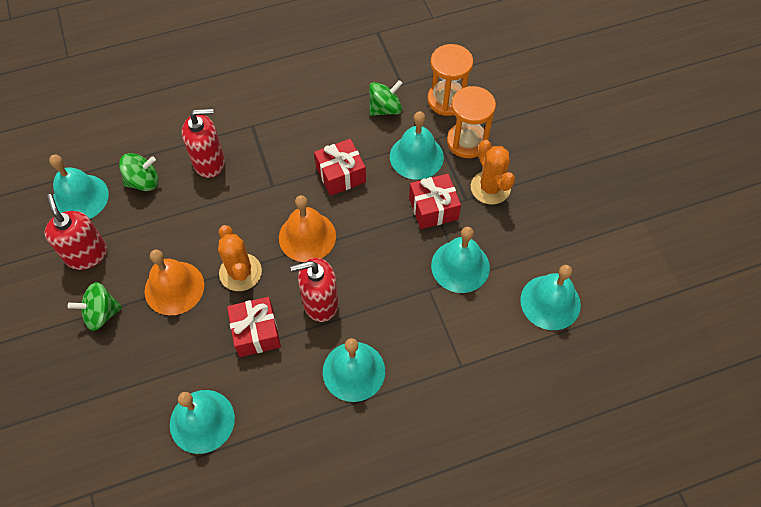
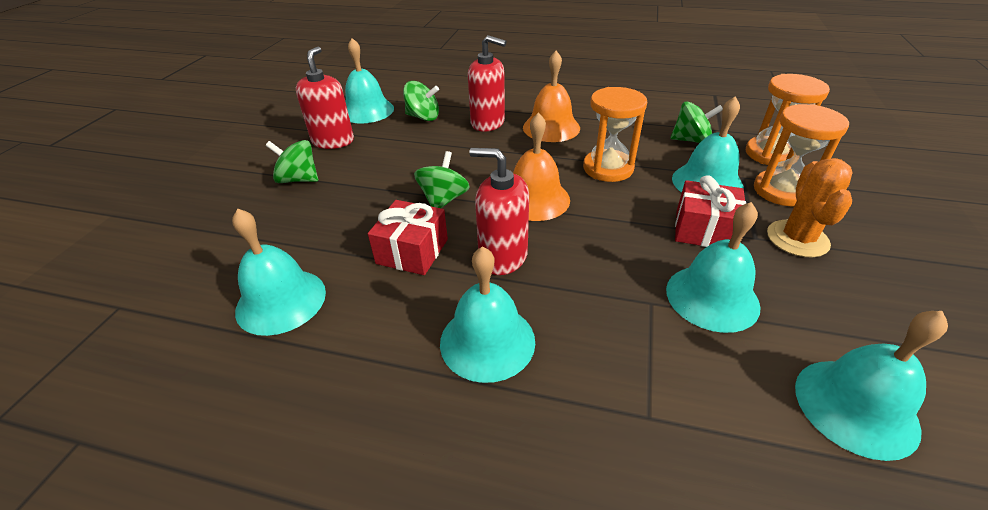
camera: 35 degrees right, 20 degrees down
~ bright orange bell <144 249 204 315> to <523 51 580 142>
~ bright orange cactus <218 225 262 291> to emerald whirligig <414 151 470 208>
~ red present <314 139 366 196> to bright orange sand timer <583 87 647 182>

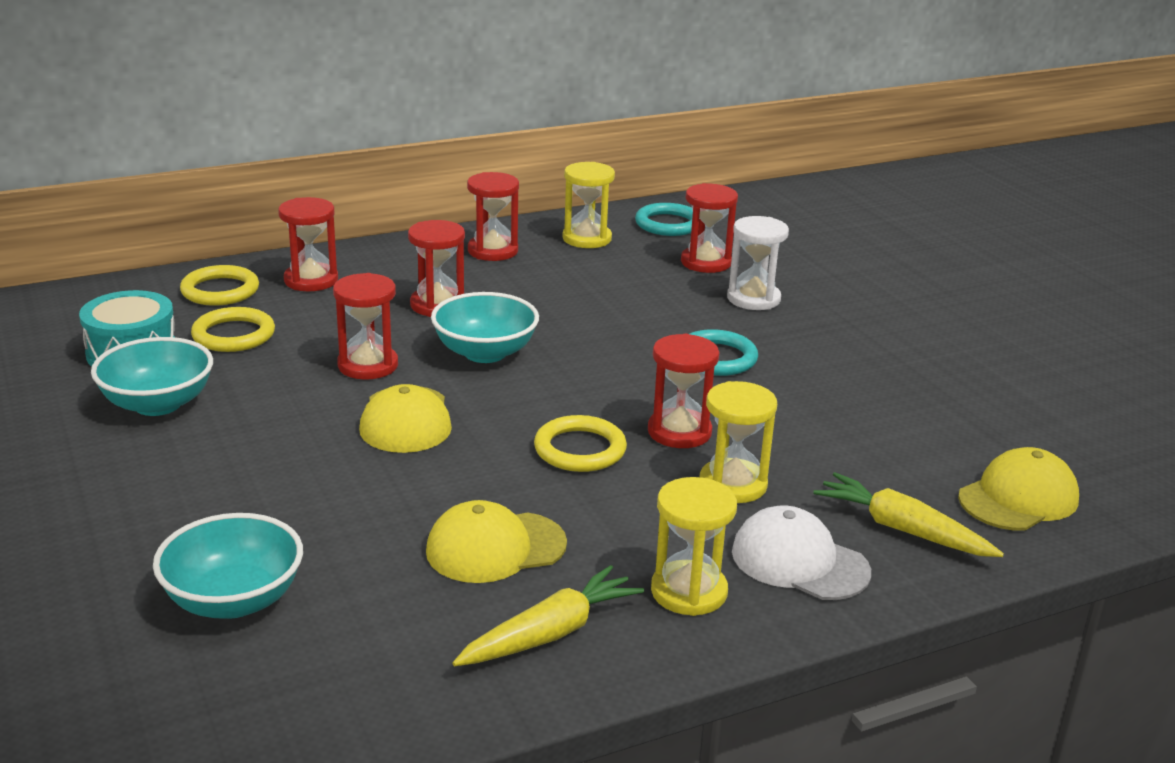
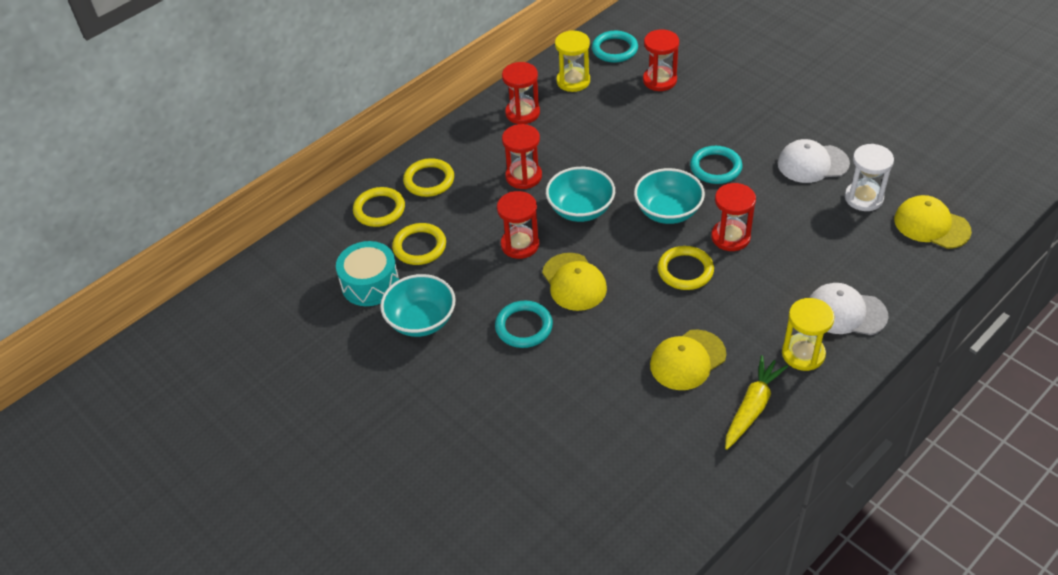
camera: 15 degrees left, 20 degrees up
~ aqua deep dish <153 513 303 619> to <634 168 705 224>
~ red sand timer <278 197 338 291> to bright yellow hoop <403 158 454 197>
- bright yellow sand timer <700 381 777 503>
~ snow-white sand timer <727 216 789 310> to <845 144 894 211>
- bright yellow toy carrot <813 472 1004 557>
~ bright yellow peaked cap <958 447 1079 531> = <894 195 972 249> 90 degrees counterclockwise
+ aqua hoop <495 301 553 348>
+ snow-white peaked cap <778 139 850 183>

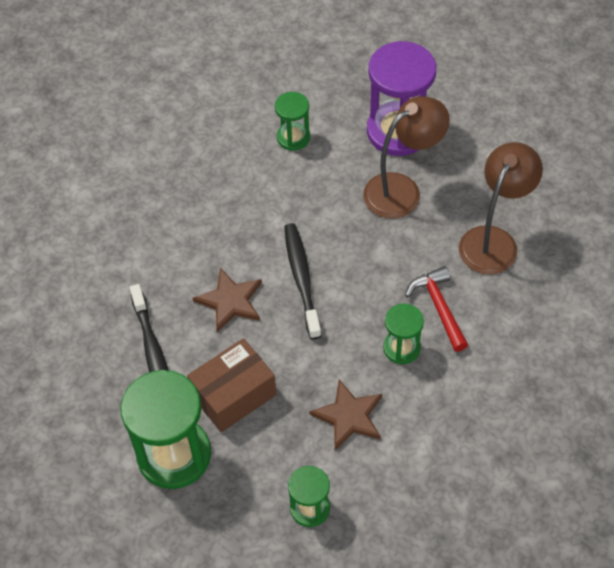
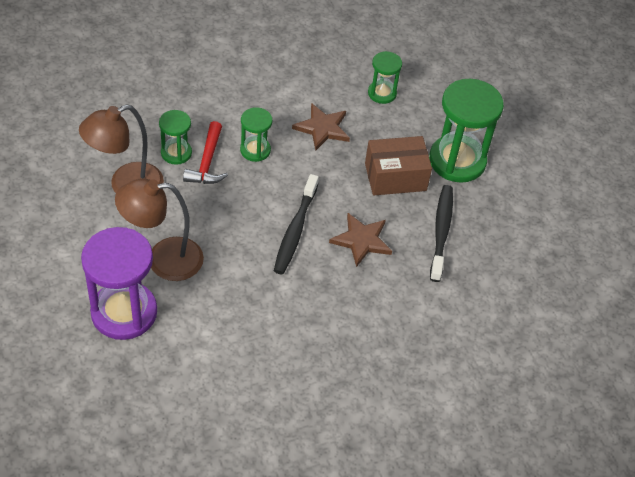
camera: 160 degrees left, 5 degrees down
~ emerald sand timer <275 92 310 151> to <159 110 192 165>

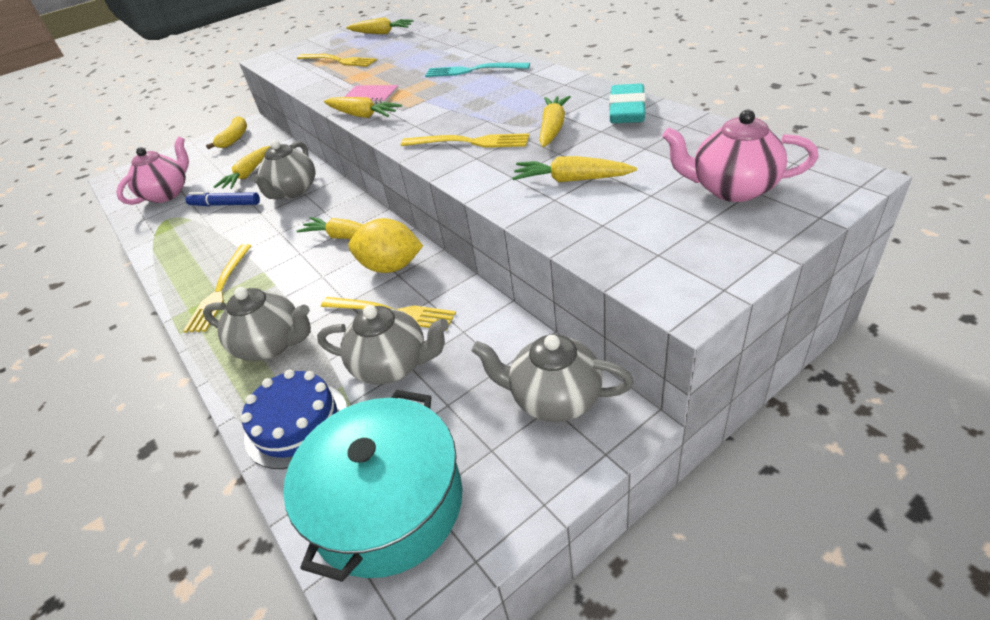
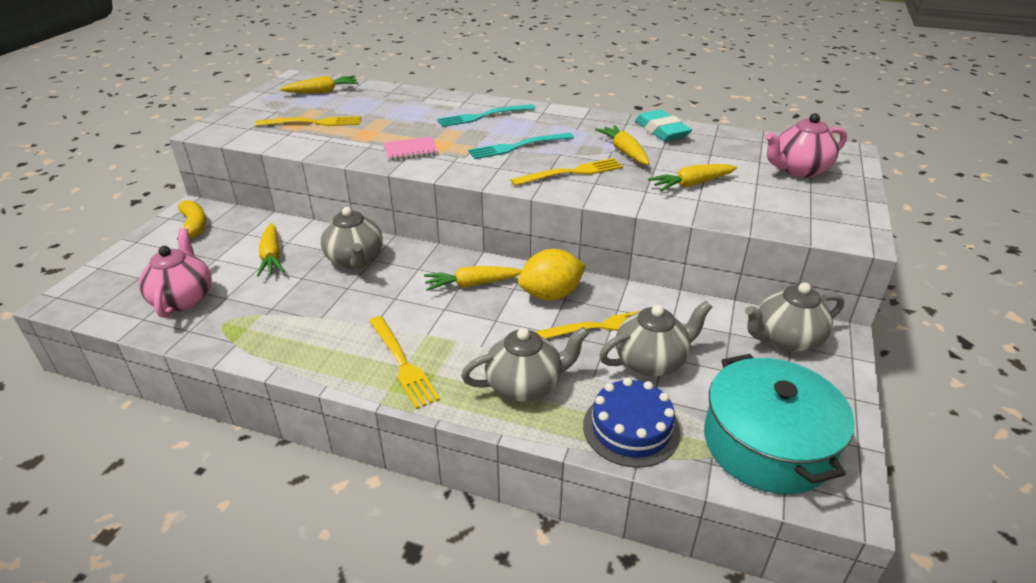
camera: 40 degrees left, 5 degrees down
- cobalt marker <185 192 260 206>
- bright yellow toy carrot <324 97 402 118>
+ aqua table fork <468 133 574 159>

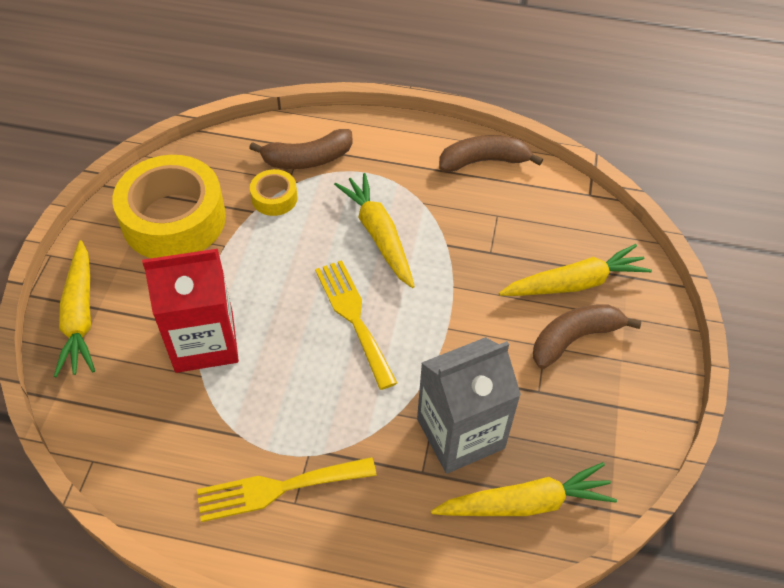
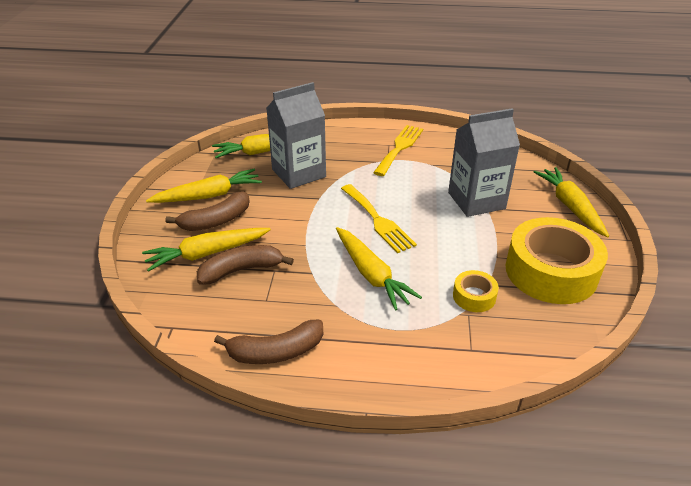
camera: 175 degrees right, 15 degrees down
~ red carton <142 249 239 373> to grey carton <448 108 520 217>
~ bright yellow table fork <197 457 377 522> = <373 125 423 176> 45 degrees counterclockwise
~ brown banana fruit <249 129 353 169> to <197 245 294 285>
+ bright yellow toy carrot <146 169 262 203>

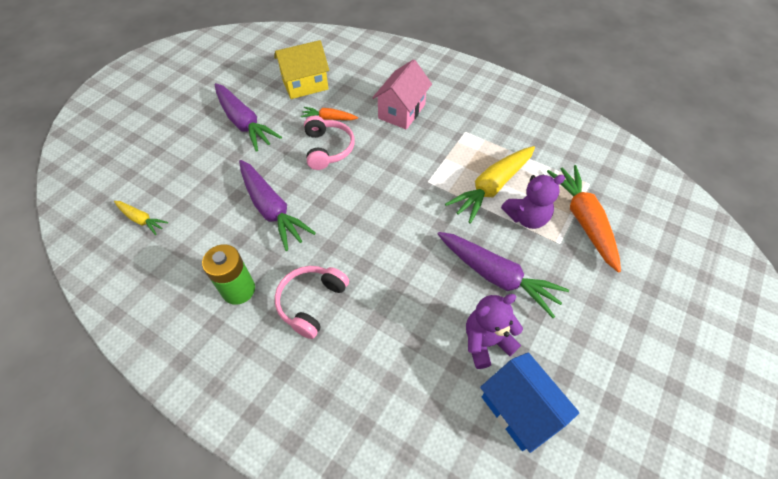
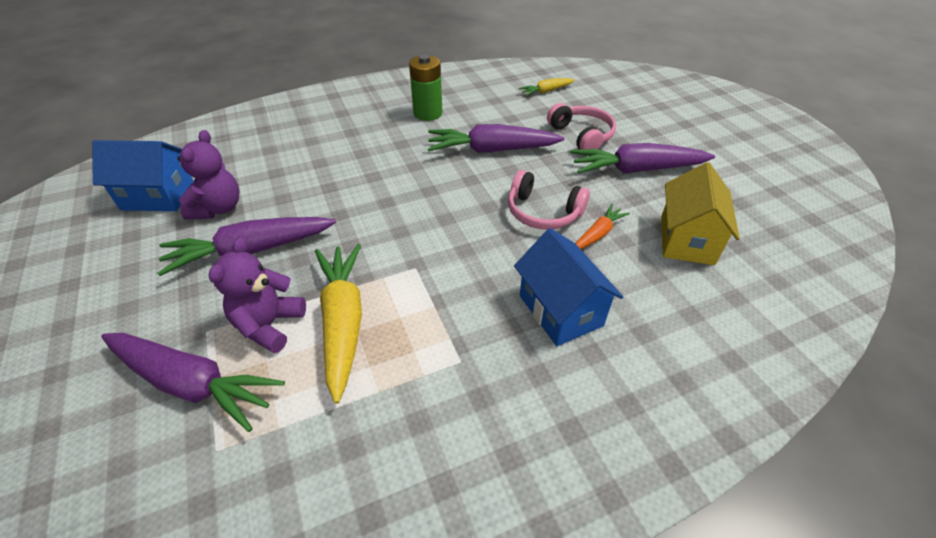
camera: 125 degrees right, 10 degrees down
~ pink headset <275 266 349 339> to <547 103 616 150>
~ pink house <372 59 432 130> to cobalt house <514 228 623 346>
~ bright orange toy carrot <547 165 621 273> to violet toy carrot <101 333 285 432>

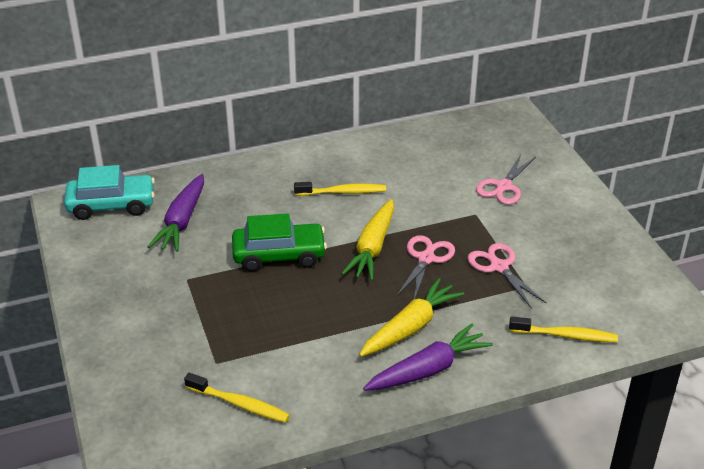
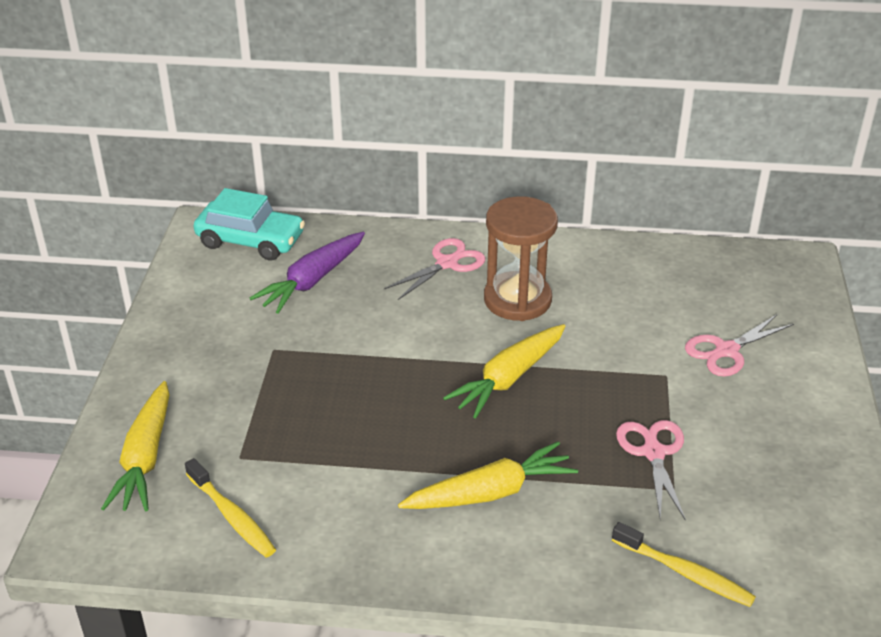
camera: 25 degrees right, 0 degrees up
- emerald car <232 213 327 272>
~ bright yellow dental brush <294 182 386 196> to brown sand timer <484 196 558 321>
- violet toy carrot <363 324 493 391>
~ pink pair of scissors <396 235 455 299> to <384 238 485 300>
+ bright yellow toy carrot <101 381 169 511>

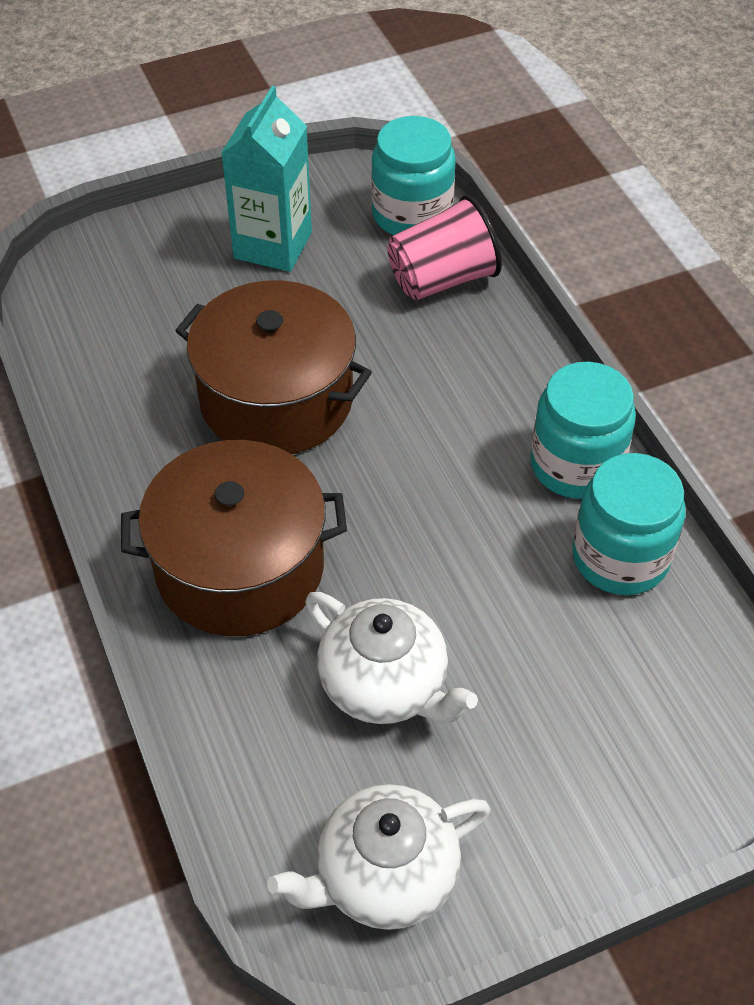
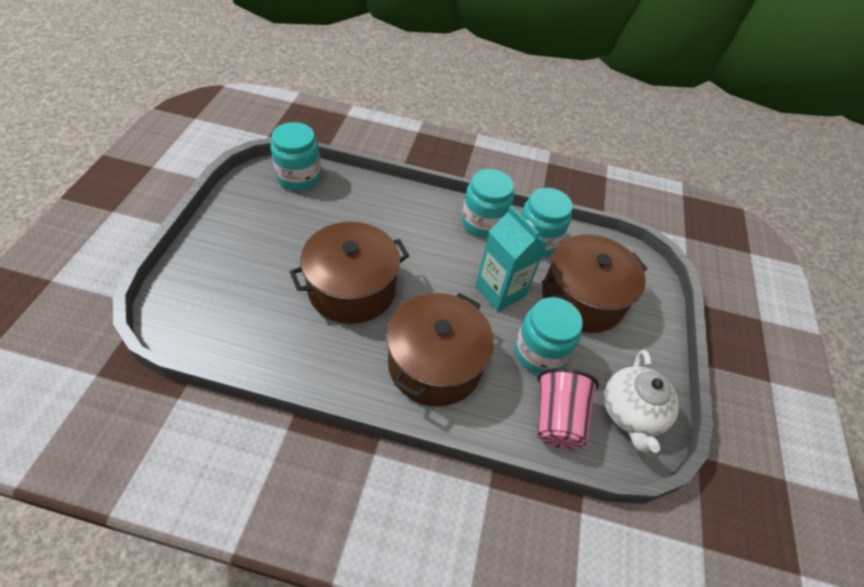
camera: 60 degrees left, 0 degrees up
~ aqua carton <221 86 312 272> to <475 206 548 311>
~ snow-white teapot <305 592 478 724> to aqua jar <515 297 583 374>
~ pink tumbler <387 195 502 300> to <537 368 599 449>
+ brown pot <542 234 647 333>

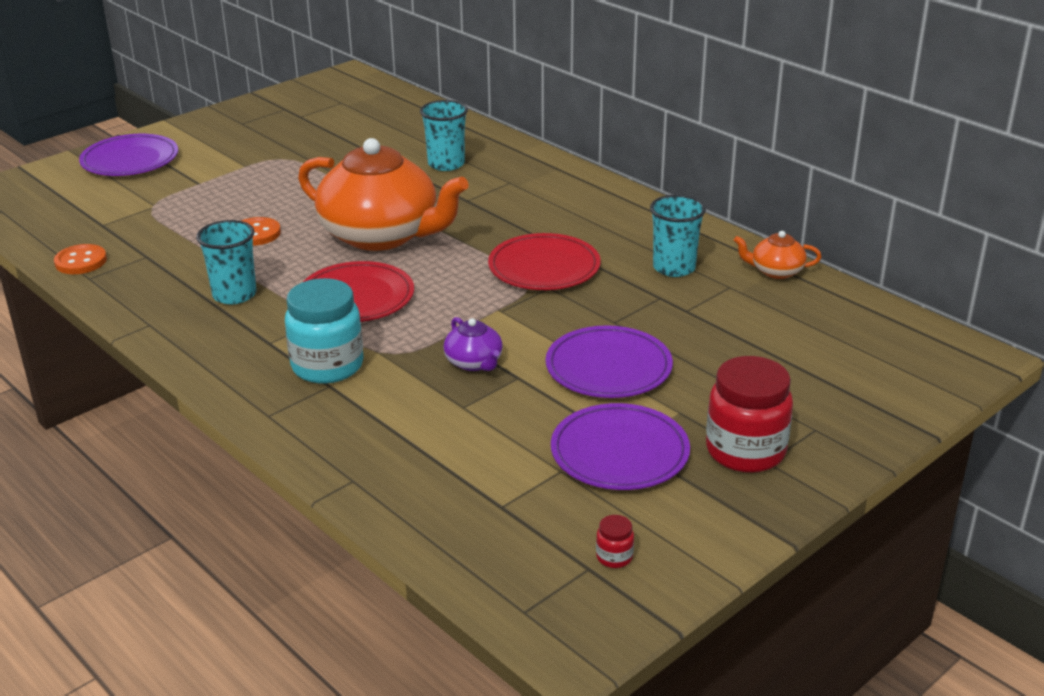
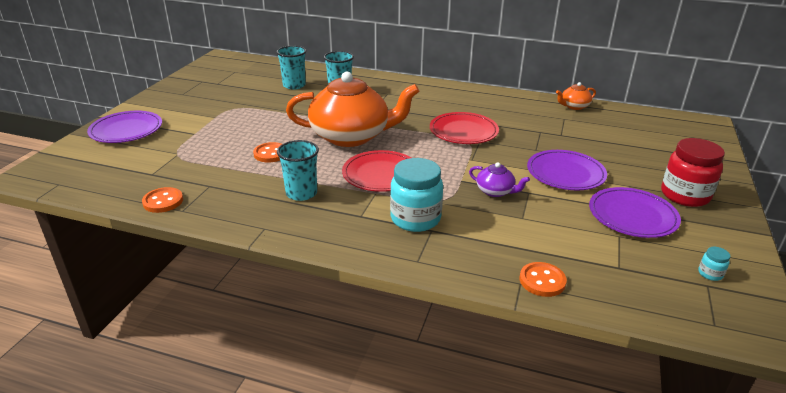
camera: 30 degrees left, 0 degrees up
~ red jar <596 515 634 568> to aqua jar <699 247 731 281>
~ aqua tumbler <650 195 706 277> to <276 46 306 89>
+ bright orange button <520 262 567 297>

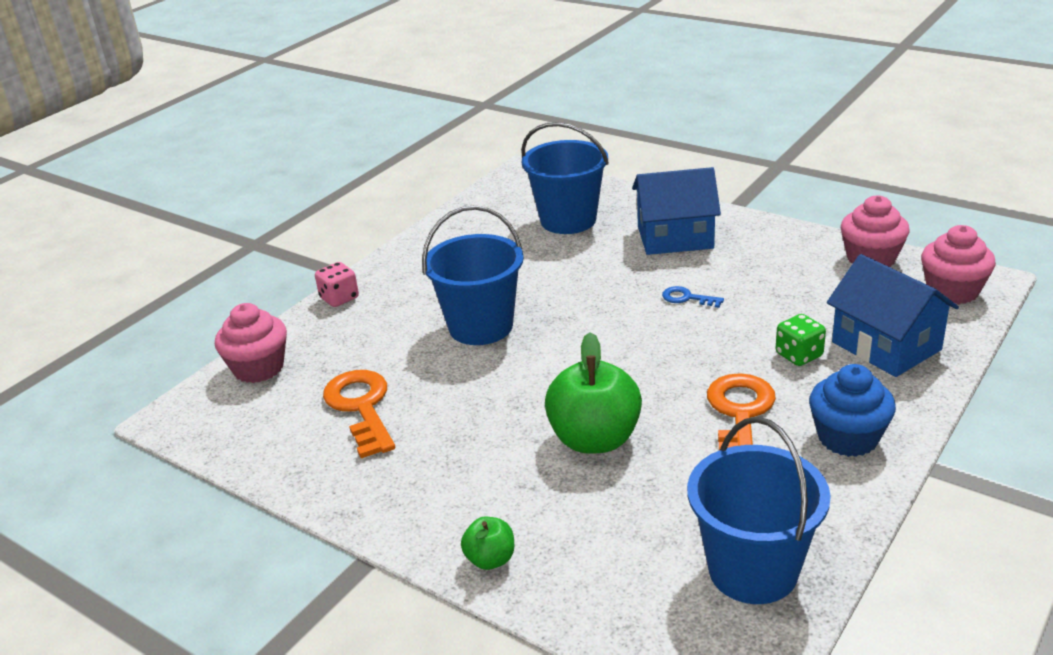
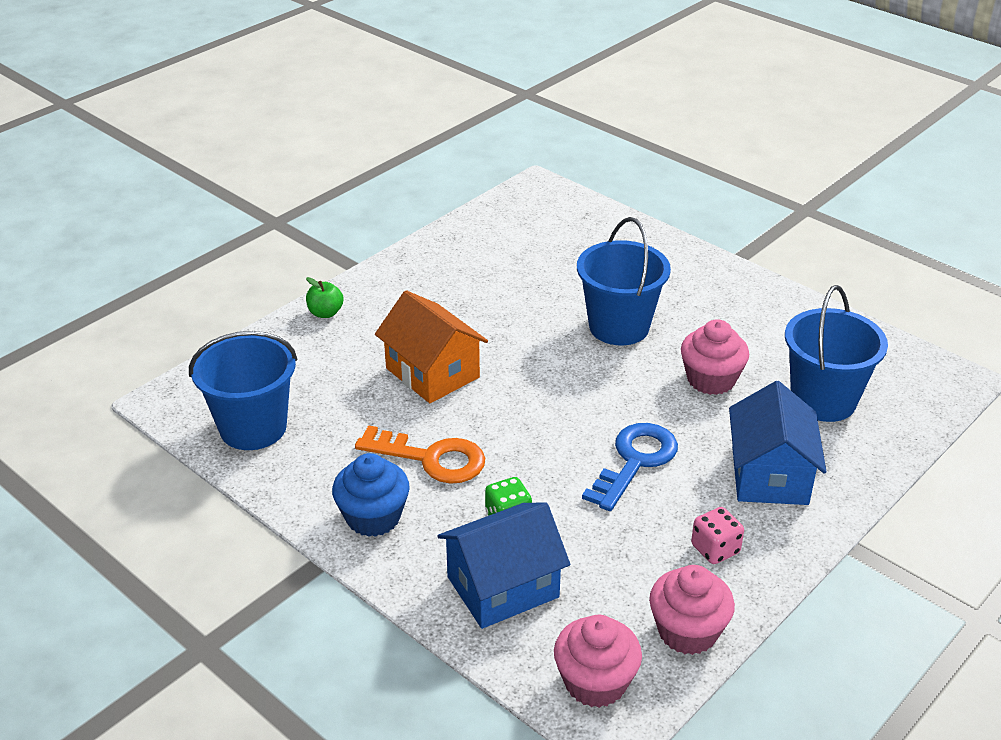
camera: 95 degrees right, 5 degrees up
~ pink cupcake <215 303 287 383> to <681 319 749 395>
~ pink dice <315 262 359 307> to <691 507 744 564>
- bright orange latchkey <323 370 395 458>
~ emerald apple <545 332 642 454> to bright orange house <375 290 488 403>
~ cobalt latchkey <662 286 724 308> = <582 423 678 511> x2.02

